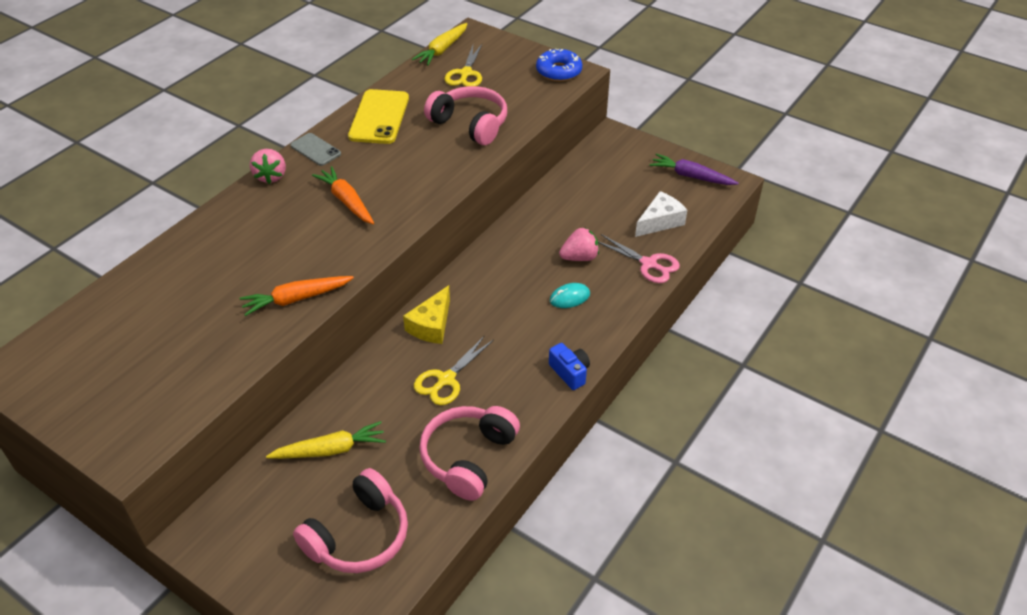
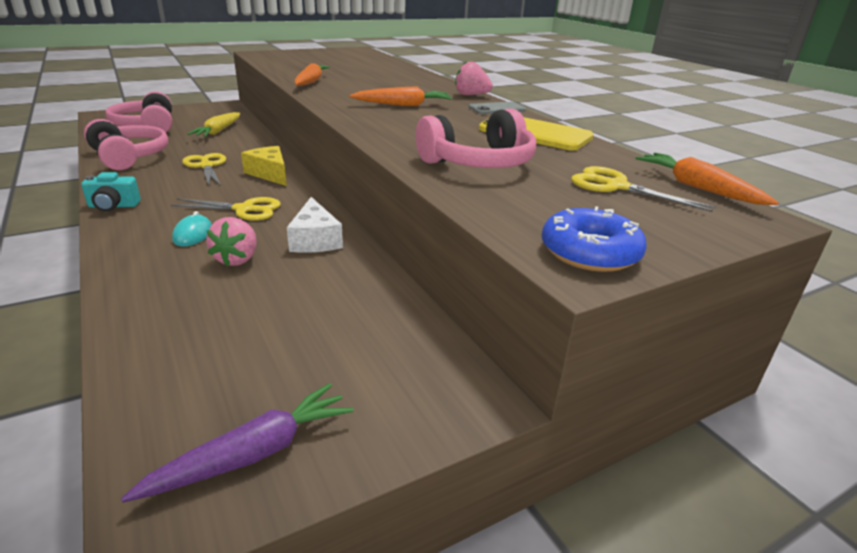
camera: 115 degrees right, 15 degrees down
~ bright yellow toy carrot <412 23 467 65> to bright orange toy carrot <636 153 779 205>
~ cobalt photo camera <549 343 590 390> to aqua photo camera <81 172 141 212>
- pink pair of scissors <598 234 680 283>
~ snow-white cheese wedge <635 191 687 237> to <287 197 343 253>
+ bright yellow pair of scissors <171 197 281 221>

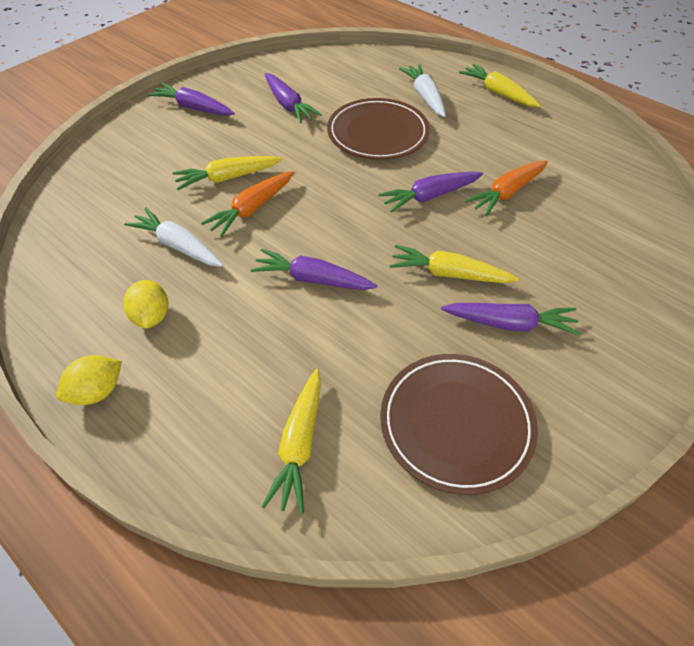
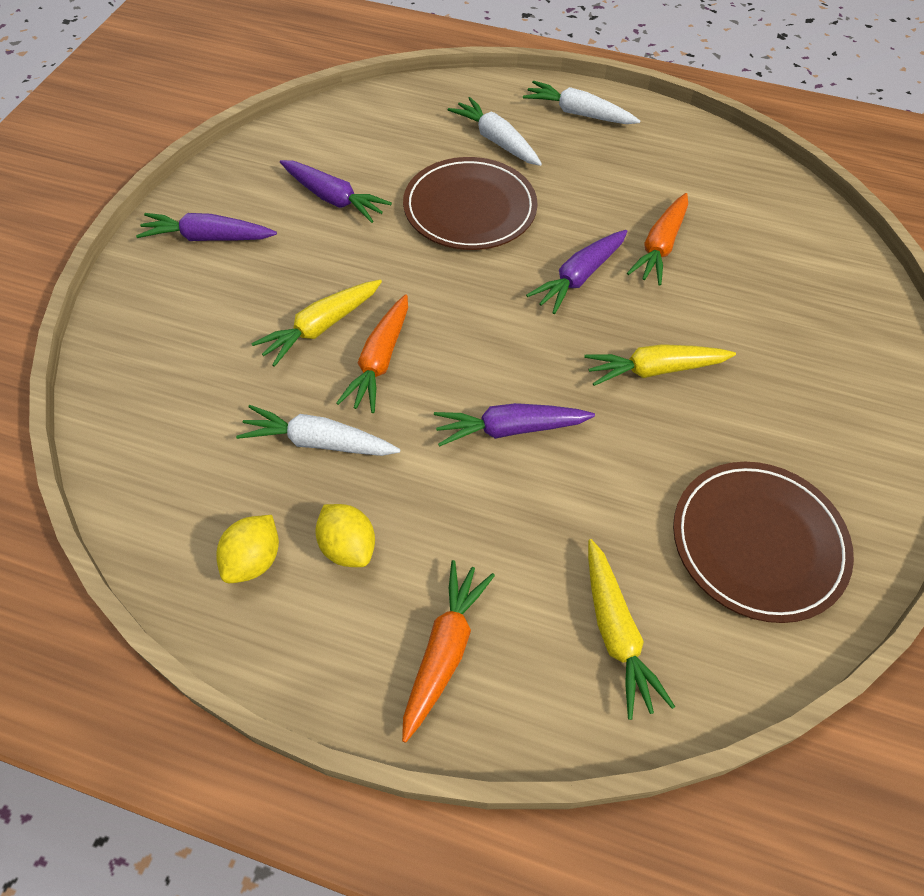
camera: 25 degrees left, 5 degrees up
~ bright yellow toy lemon <56 355 122 405> to <216 515 279 583>
- violet toy carrot <441 303 580 335>
~ bright yellow toy carrot <459 64 541 107> to snow-white toy carrot <523 80 640 124>
+ bright orange toy carrot <402 560 495 743>

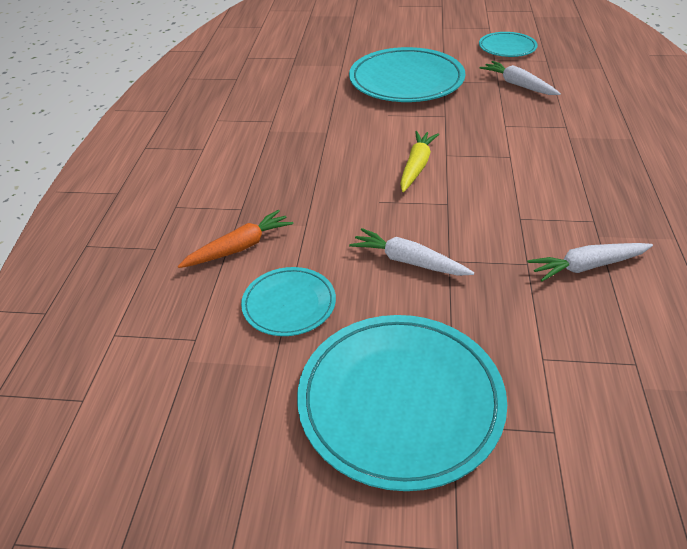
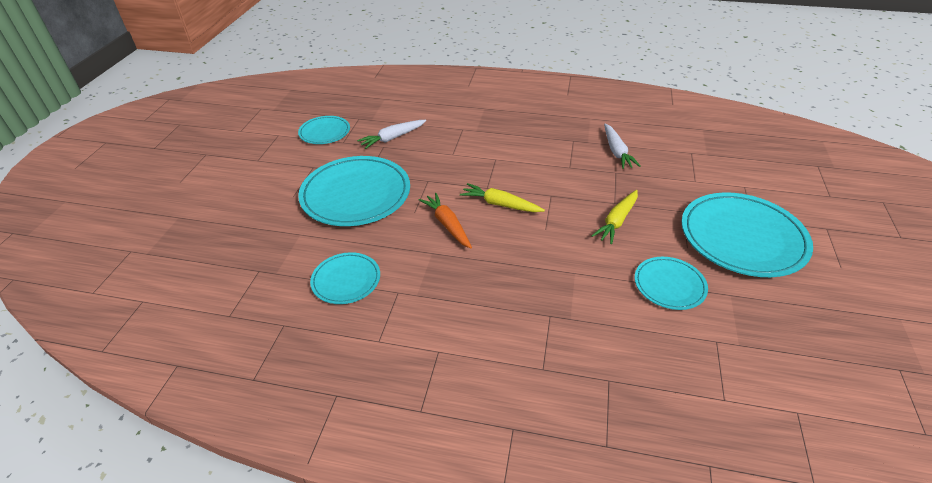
camera: 85 degrees left, 0 degrees up
~ bright orange toy carrot <178 209 293 268> to <419 193 472 249>
~ snow-white toy carrot <349 228 474 276> to bright yellow toy carrot <592 190 638 244>
+ aqua plate <310 252 380 304>

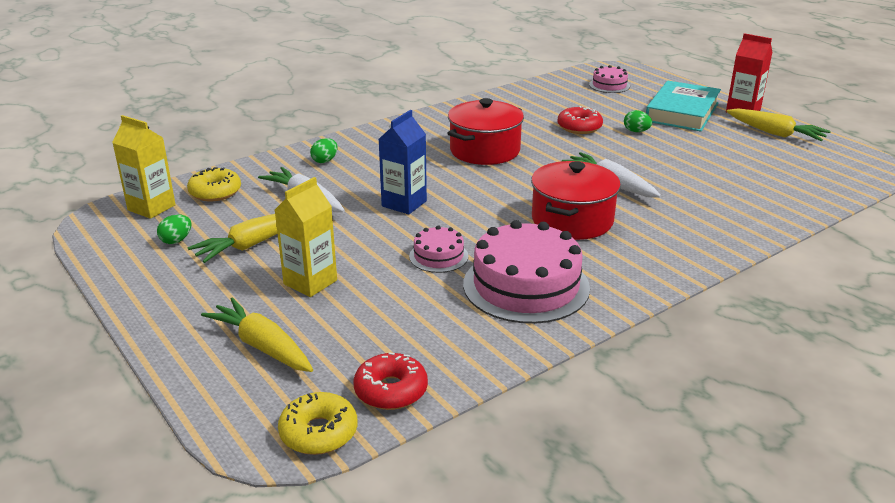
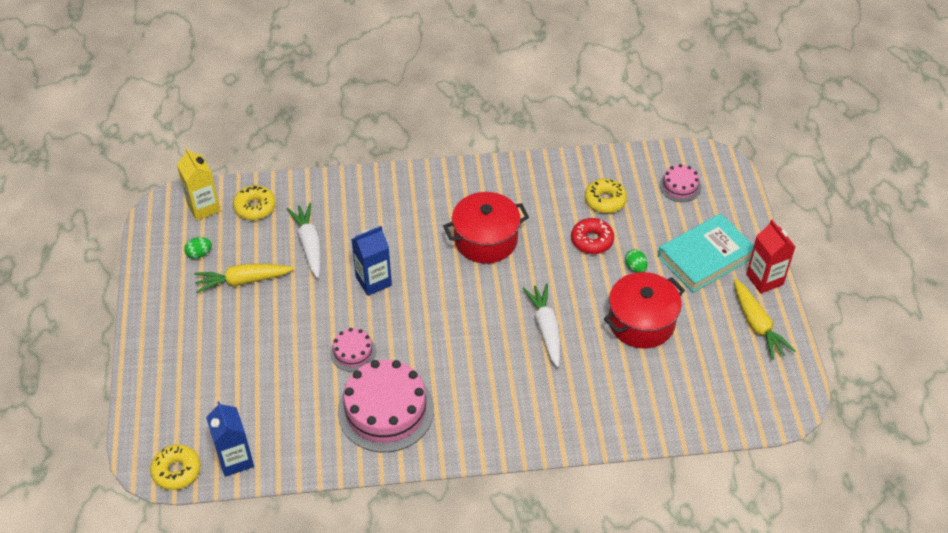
camera: 30 degrees right, 20 degrees up
- bright yellow toy carrot <201 297 313 372>
- bright yellow carton <275 177 337 297>
- emerald egg shape <310 138 337 163>
~ red glazed donut <353 352 428 410> to cobalt carton <206 401 254 477>
~ red pot <531 161 621 240> to <604 272 685 349>
+ bright yellow glazed donut <585 179 627 213>

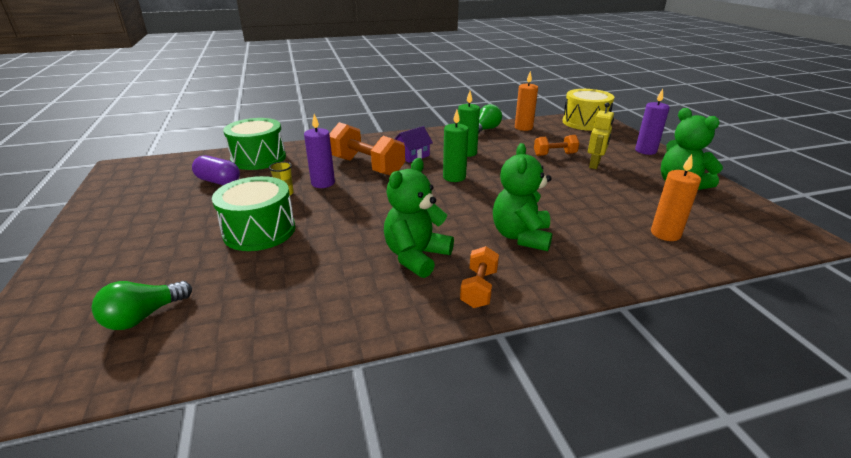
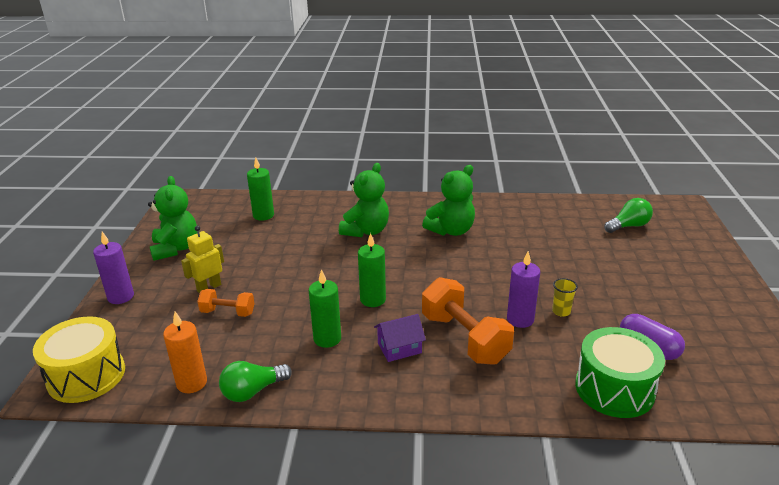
camera: 160 degrees left, 0 degrees up
- emerald toy drum <212 176 295 251>
- bright orange dumbbell <460 246 499 308>
~ bright orange wax candle <651 154 701 241> to emerald wax candle <247 158 274 221>

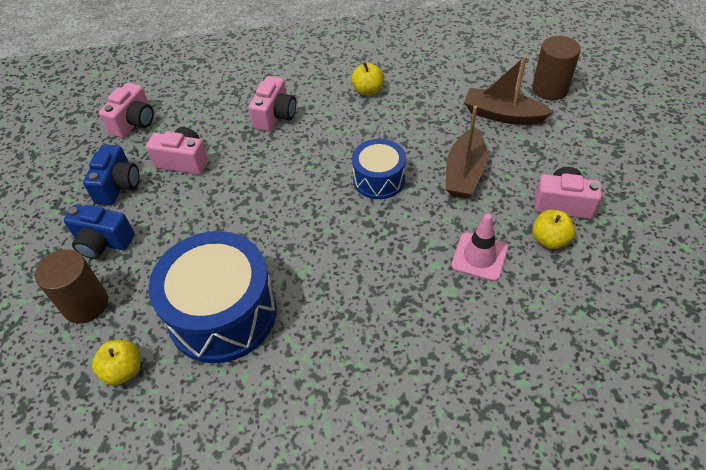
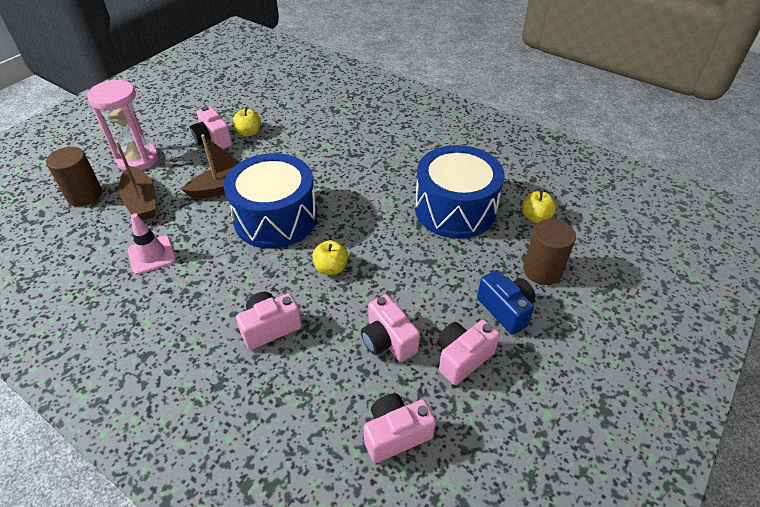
camera: 140 degrees left, 5 degrees down
~ cobalt photo camera <83 145 139 205> to pink photo camera <437 320 500 385>
~ bright yellow apple <351 62 384 96> to <312 240 348 275>
~ cobalt toy drum <352 139 406 199> = <224 153 317 249> x1.79
~ pink traffic cone <451 214 508 281> to <128 213 176 275>
+ pink sand timer <87 79 159 171>

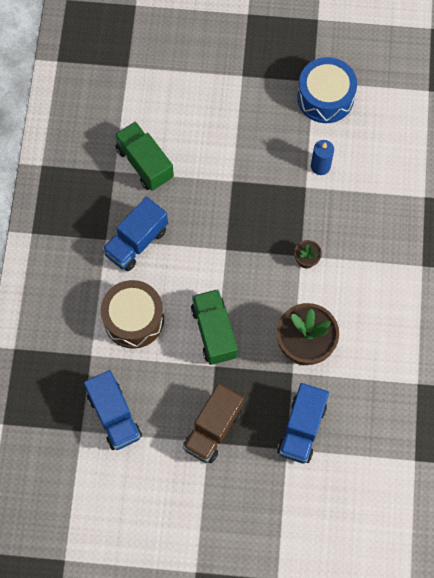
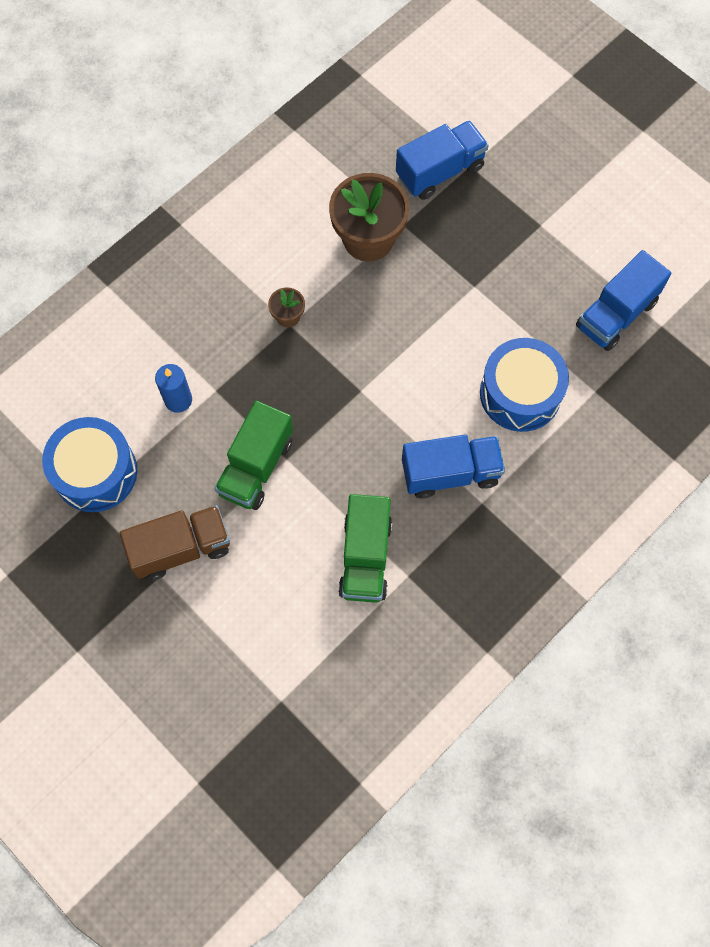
camera: 140 degrees left, 0 degrees up
~ cobalt toy truck <84 370 142 450> = <576 250 671 351> 150 degrees counterclockwise
~ brown toy drum <101 280 164 349> to cobalt toy drum <480 338 569 432>
~ brown toy truck <183 384 244 463> to <120 505 230 581>
~ emerald toy truck <191 289 238 365> to <214 401 293 510>

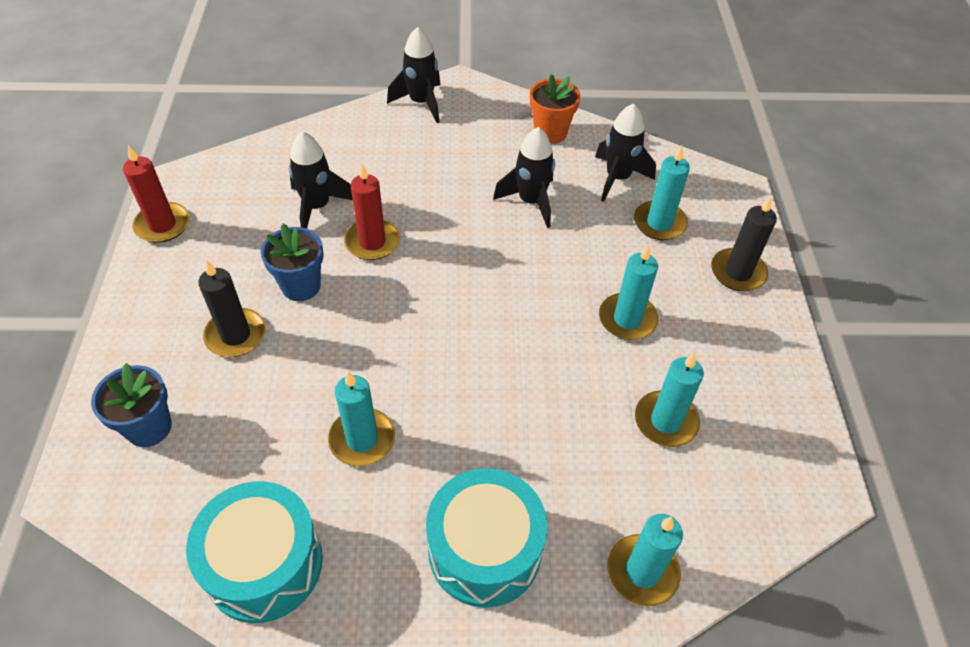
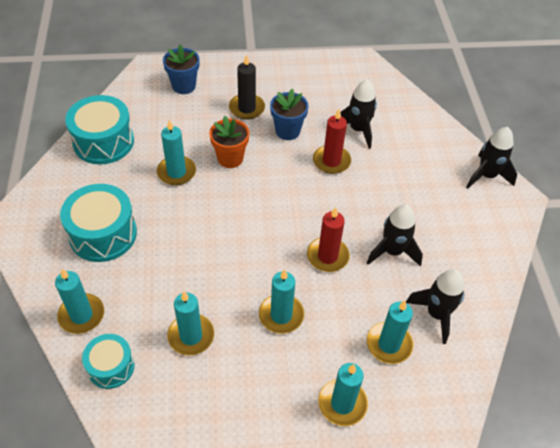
camera: 85 degrees right, 0 degrees up
~ red wax candle <123 145 189 243> to <307 207 350 272>
~ bright orange plant pot <530 74 581 144> to <209 116 249 168>
~ jet-black wax candle <711 196 777 291> to aqua wax candle <318 363 368 426>
+ aqua toy drum <82 334 135 389>

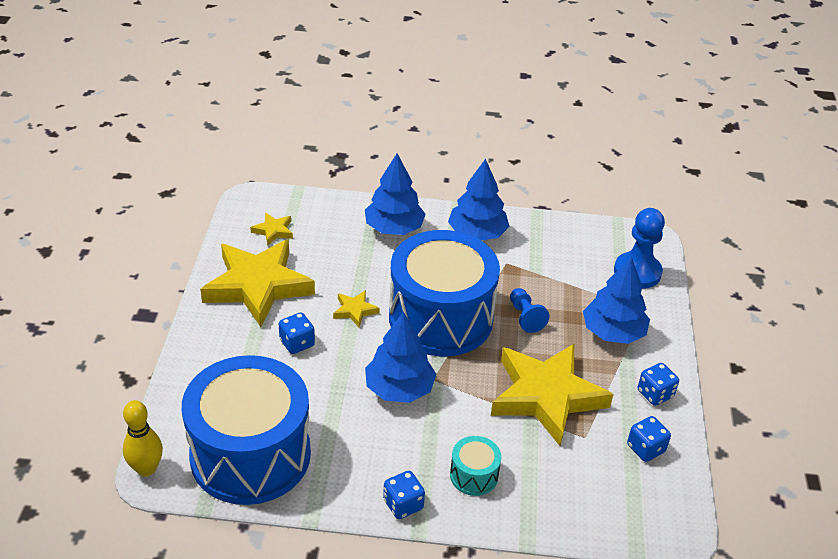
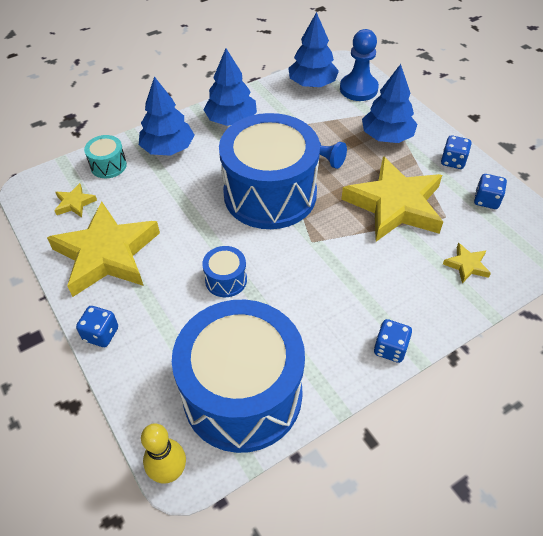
camera: 35 degrees left, 10 degrees up
~ cobalt dice <279 312 315 354> to <76 306 118 347>
~ bright yellow star <333 290 379 327> to <443 243 491 283>
~ cobalt toy tree <365 312 436 403> to <288 12 339 87>
~ aqua toy drum <450 436 501 496> to <84 135 127 178>
+ cobalt toy drum <202 246 247 297>

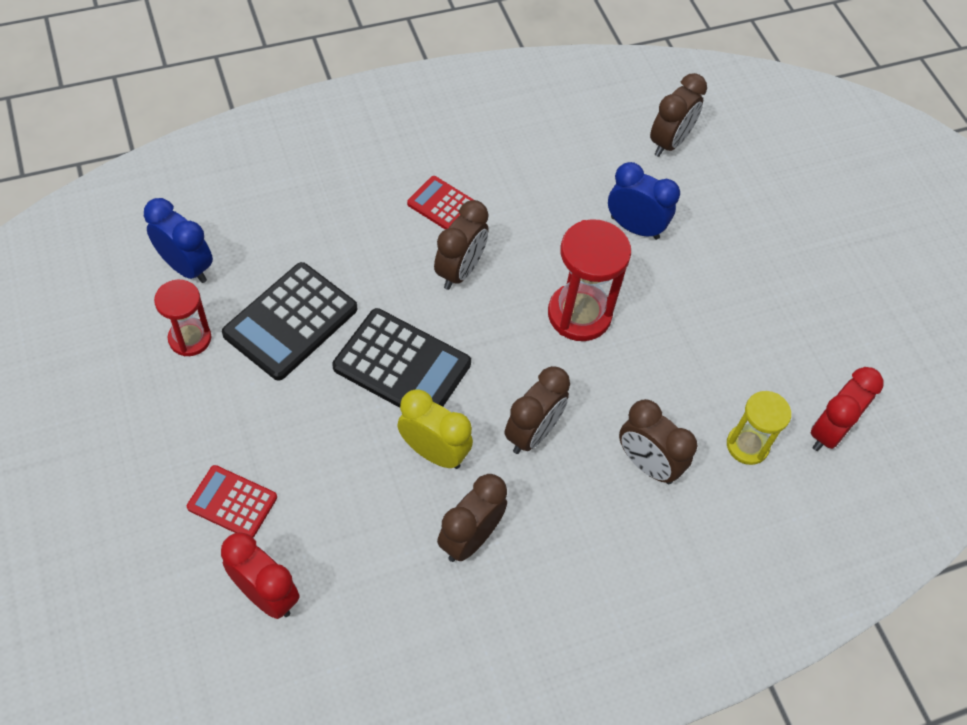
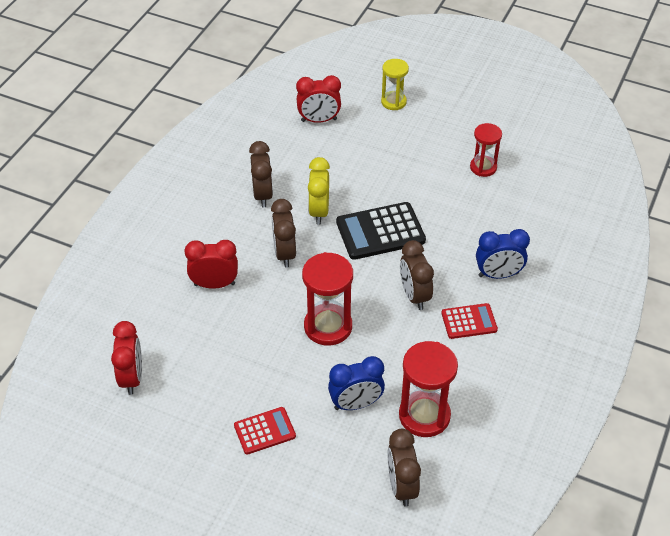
camera: 140 degrees right, 10 degrees down
~ cobalt bedside clock <144 198 213 283> to <476 229 530 279>
~ red pocket calculator <187 465 277 538> to <234 407 296 455>
- jet-black pocket calculator <222 262 357 381>
~ bright yellow bedside clock <397 389 473 469> = <308 157 330 224> 105 degrees clockwise
~ brown bedside clock <619 399 697 484> to red bedside clock <184 240 238 289>
~ bright yellow sand timer <727 391 791 465> to <381 59 409 110>
+ red sand timer <399 341 458 437>

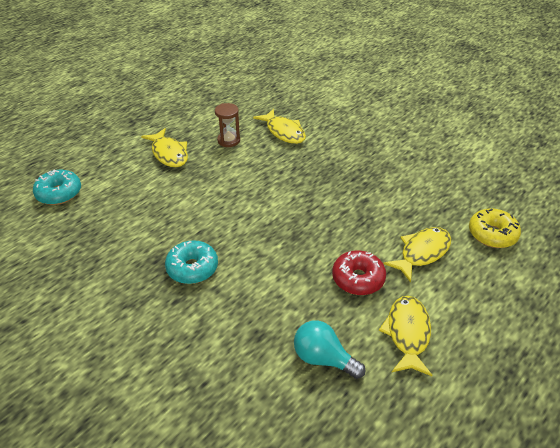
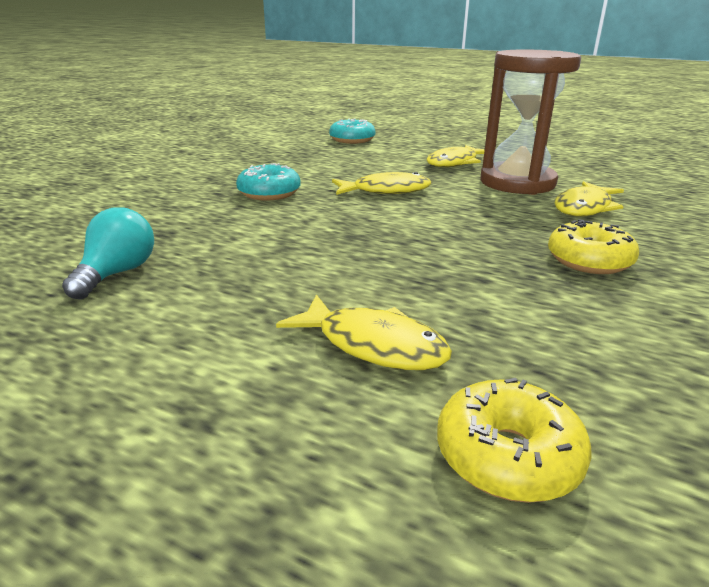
camera: 75 degrees right, 15 degrees down
~ brown sand timer <215 103 240 147> = <480 50 581 195> x2.25
- red glazed donut <332 250 386 295>
~ bright yellow toy fish <379 296 432 376> to <332 172 431 195>
+ bright yellow glazed donut <548 219 639 274>

